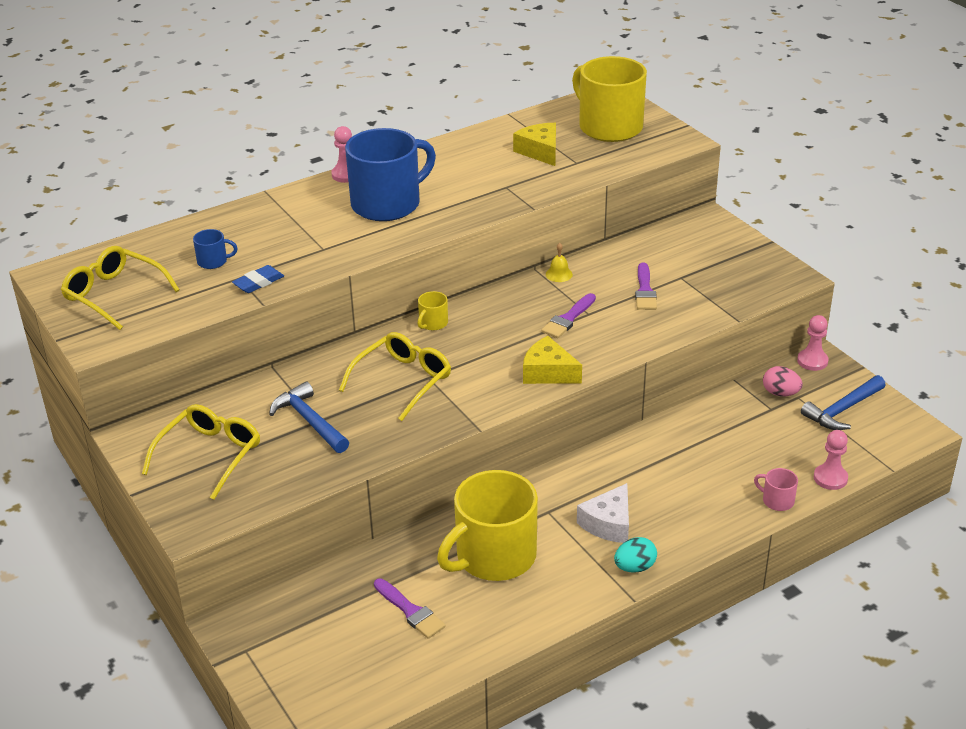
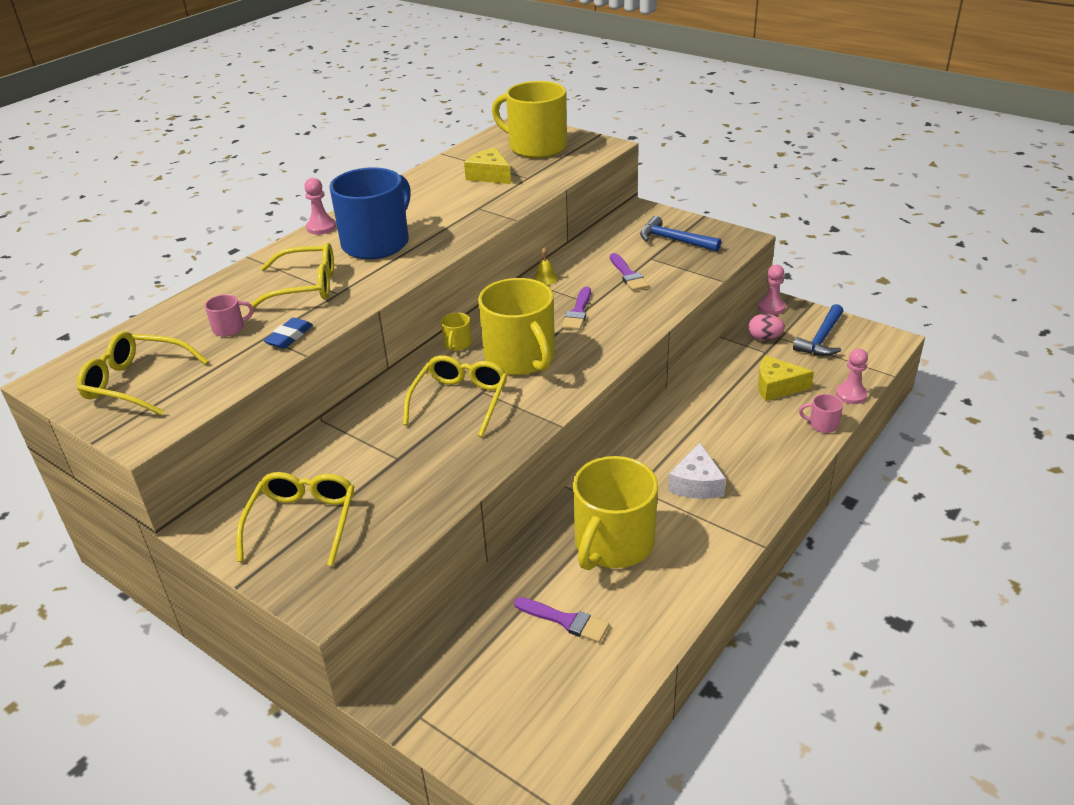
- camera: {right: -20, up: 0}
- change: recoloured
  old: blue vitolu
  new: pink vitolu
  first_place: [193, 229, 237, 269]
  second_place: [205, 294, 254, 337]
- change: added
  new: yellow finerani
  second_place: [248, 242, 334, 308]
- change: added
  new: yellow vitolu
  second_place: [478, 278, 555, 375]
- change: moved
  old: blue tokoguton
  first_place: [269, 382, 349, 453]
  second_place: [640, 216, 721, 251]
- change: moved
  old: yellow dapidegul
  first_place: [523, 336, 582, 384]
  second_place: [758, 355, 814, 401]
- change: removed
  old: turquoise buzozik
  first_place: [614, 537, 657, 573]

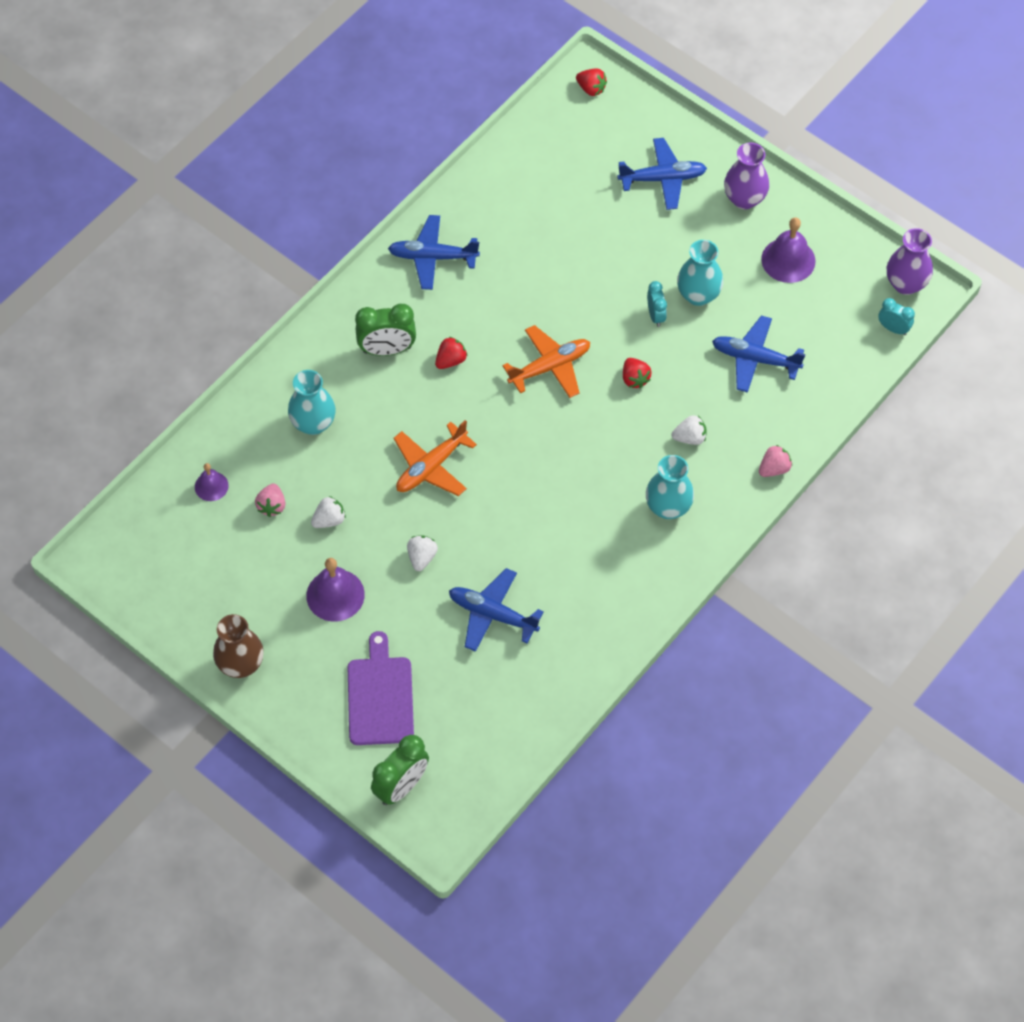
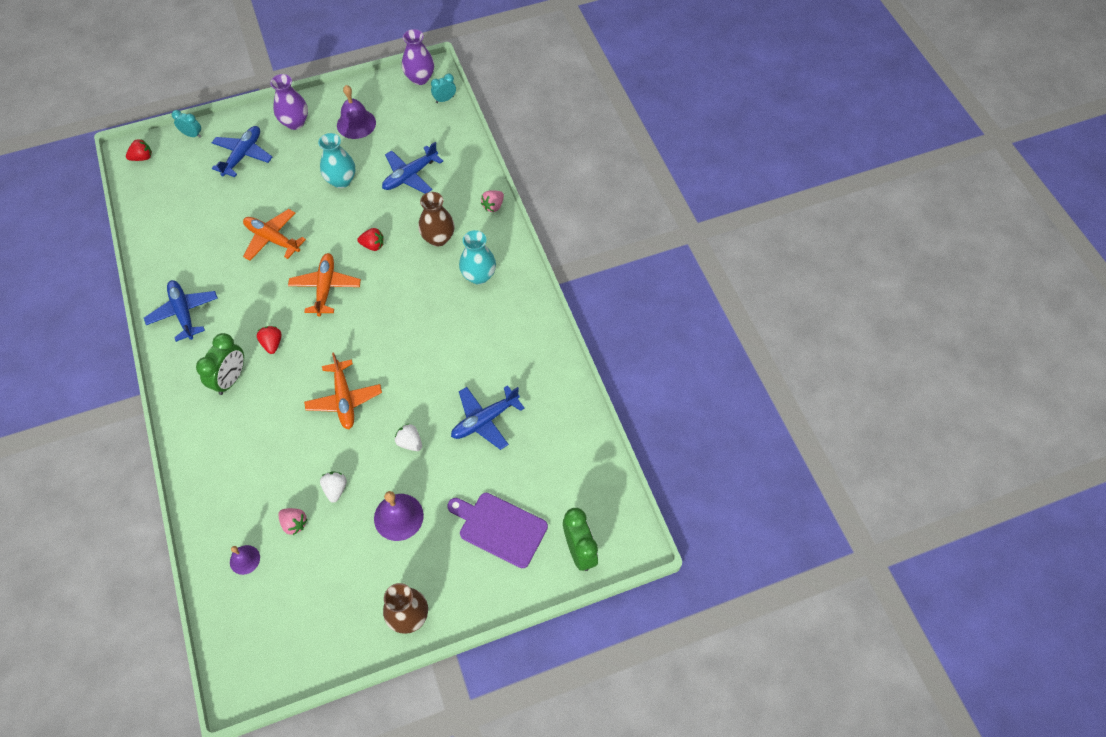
- camera: {right: -60, up: 0}
- change: turned
  old: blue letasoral
  first_place: [388, 215, 480, 290]
  second_place: [144, 280, 218, 342]
  degrees: 120
- change: moved
  old: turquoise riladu
  first_place: [647, 281, 667, 327]
  second_place: [172, 110, 201, 138]
- change: added
  new: orange letasoral
  second_place: [243, 209, 306, 261]
- change: replaced
  old: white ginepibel
  new: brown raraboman
  first_place: [672, 415, 706, 445]
  second_place: [418, 192, 455, 246]
- change: turned
  old: pink ginepibel
  first_place: [759, 445, 792, 477]
  second_place: [481, 190, 504, 212]
  degrees: -135
- change: removed
  old: turquoise raraboman
  first_place: [288, 370, 336, 435]

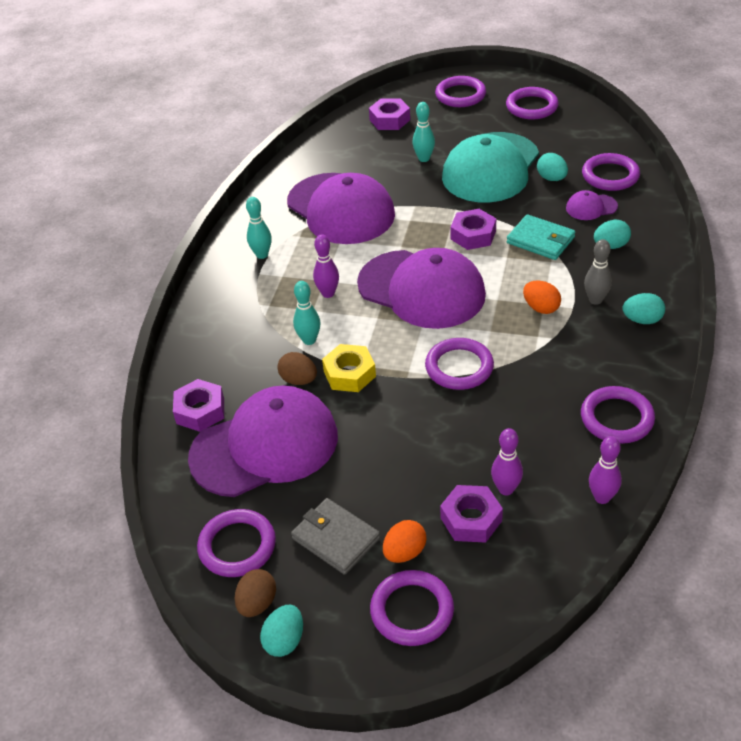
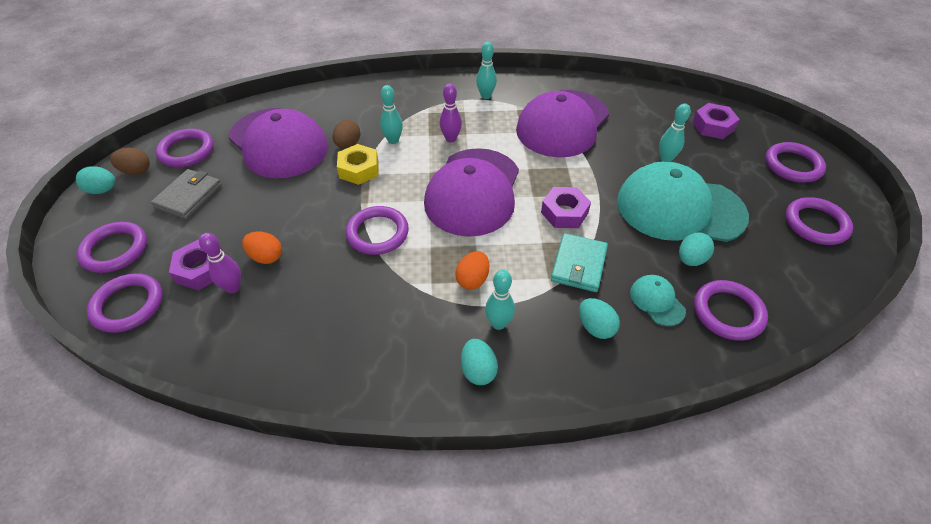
- camera: {right: 70, up: 5}
- change: moved
  old: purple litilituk
  first_place: [581, 386, 655, 444]
  second_place: [87, 273, 163, 333]
- change: moved
  old: orange buzozik
  first_place: [383, 520, 426, 563]
  second_place: [242, 231, 282, 264]
- change: recoloured
  old: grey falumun
  new: turquoise falumun
  first_place: [584, 239, 612, 305]
  second_place: [485, 270, 515, 330]
- change: recoloured
  old: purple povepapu
  new: turquoise povepapu
  first_place: [566, 190, 618, 220]
  second_place: [630, 275, 686, 326]
- change: removed
  old: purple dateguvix
  first_place: [173, 379, 224, 432]
- change: removed
  old: purple falumun
  first_place: [589, 436, 622, 504]

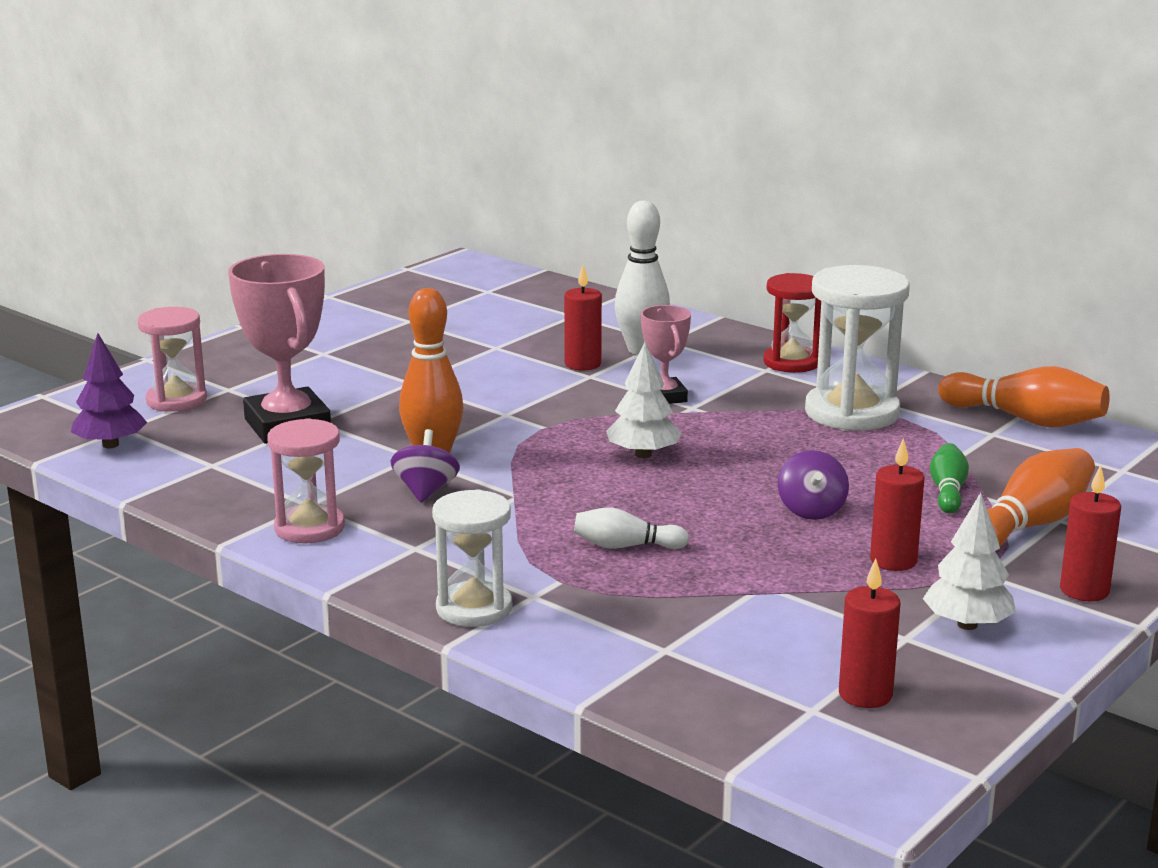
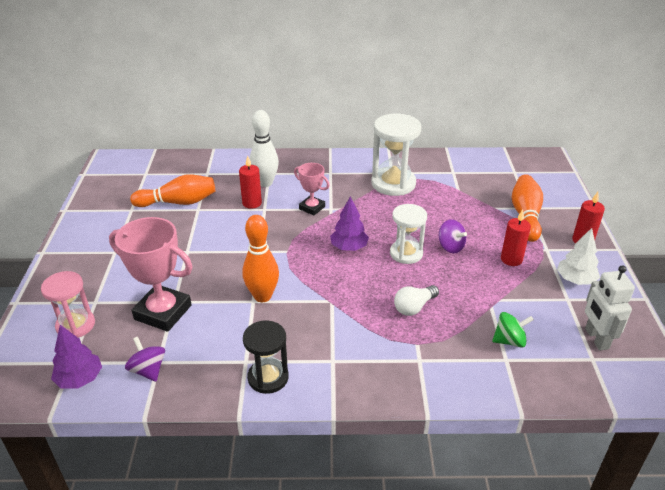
- camera: {right: -40, up: 15}
- change: moved
  old: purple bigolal
  first_place: [391, 429, 460, 503]
  second_place: [125, 337, 165, 382]
- change: moved
  old: orange falumun
  first_place: [938, 366, 1110, 428]
  second_place: [130, 174, 215, 207]
- change: recoloured
  old: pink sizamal
  new: black sizamal
  first_place: [267, 418, 345, 543]
  second_place: [243, 320, 289, 394]
- change: recoloured
  old: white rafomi
  new: purple rafomi
  first_place: [606, 342, 681, 458]
  second_place: [330, 197, 369, 251]
- change: moved
  old: white sizamal
  first_place: [432, 489, 512, 627]
  second_place: [390, 204, 427, 264]
- change: replaced
  old: white falumun
  new: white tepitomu
  first_place: [574, 508, 689, 549]
  second_place: [394, 285, 439, 316]
- change: added
  new: green bigolal
  second_place: [492, 312, 534, 348]
- change: replaced
  old: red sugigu
  new: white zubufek
  first_place: [839, 559, 900, 708]
  second_place: [585, 265, 635, 351]
- change: removed
  old: red sizamal
  first_place: [763, 273, 821, 373]
- change: removed
  old: green falumun
  first_place: [930, 443, 969, 514]

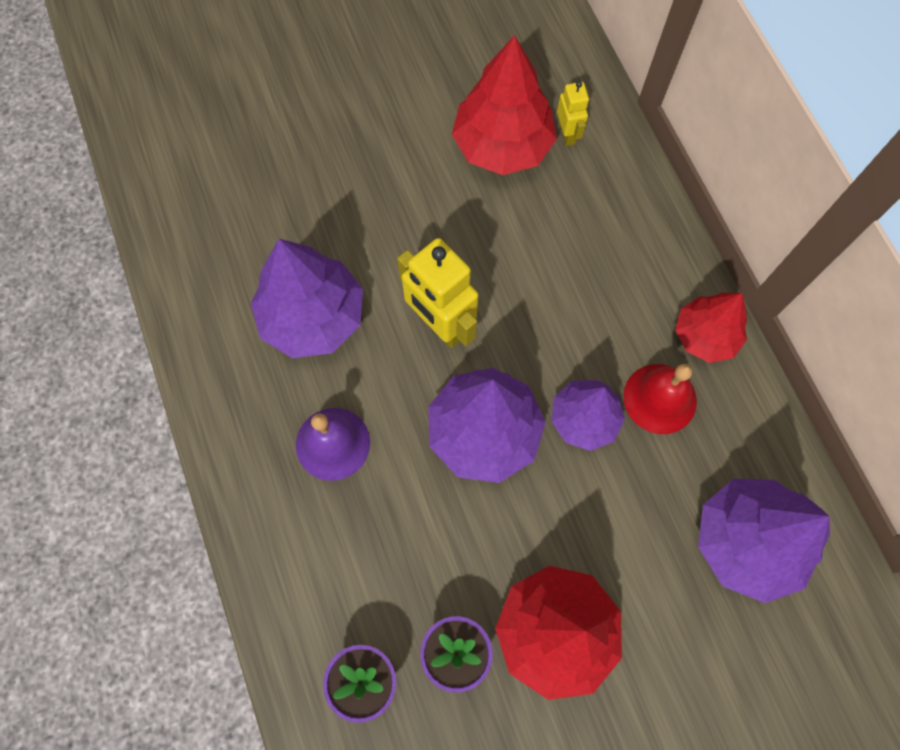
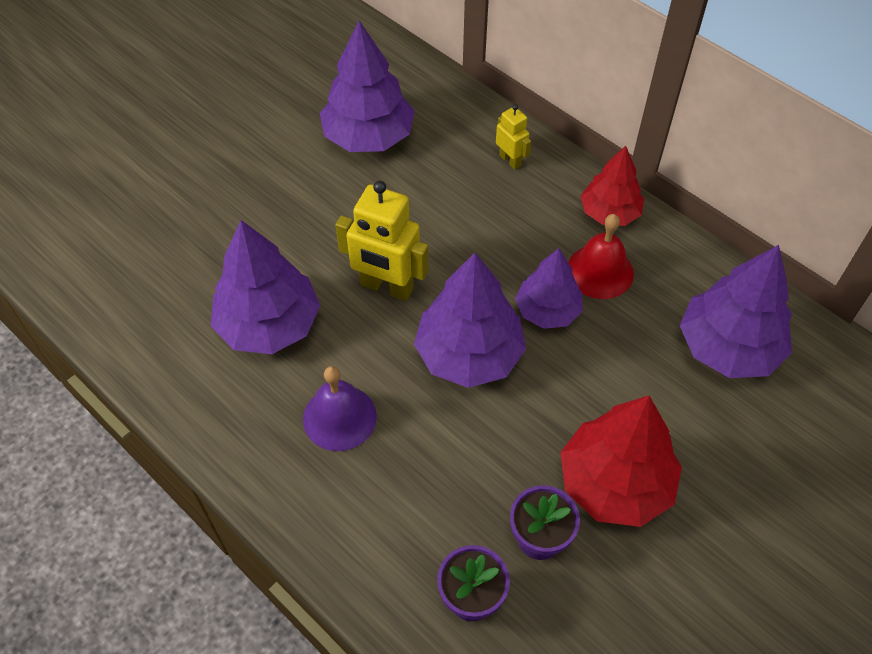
- camera: {right: -25, up: -15}
- change: recoloured
  old: red rafomi
  new: purple rafomi
  first_place: [452, 35, 557, 175]
  second_place: [320, 21, 415, 152]
- change: moved
  old: yellow zubufek
  first_place: [557, 81, 589, 146]
  second_place: [496, 104, 531, 170]

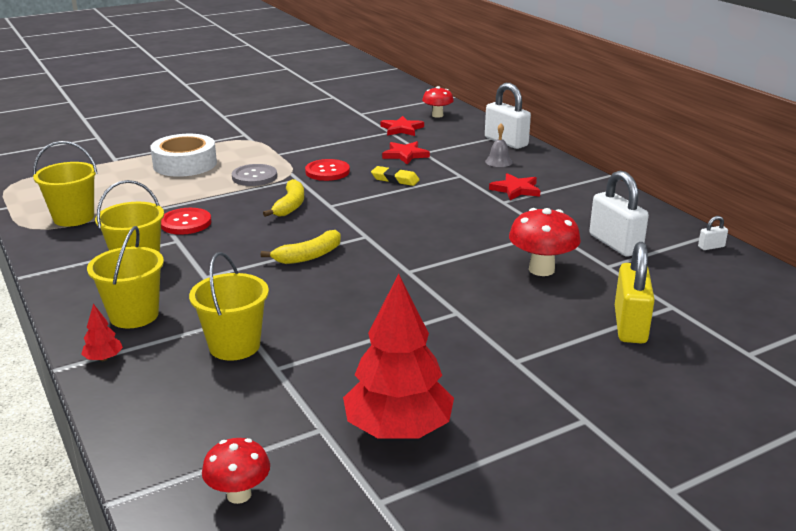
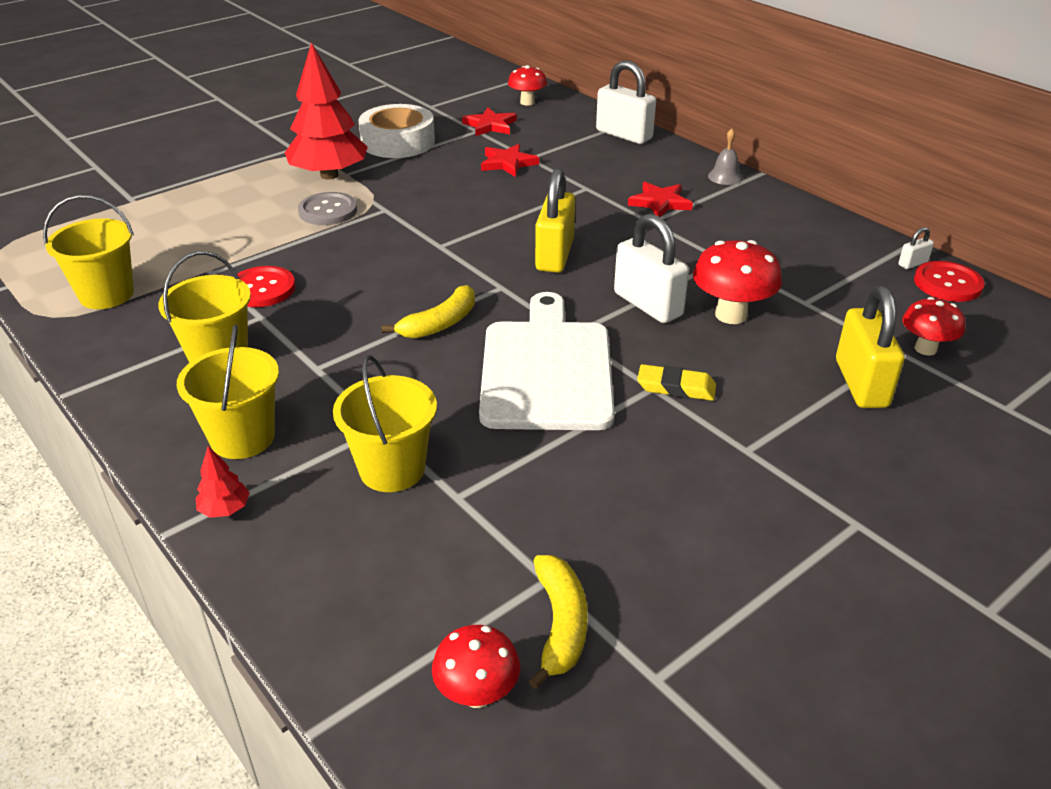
- camera: {right: -10, up: 10}
- change: moved
  old: red rafomi
  first_place: [343, 273, 454, 439]
  second_place: [285, 42, 368, 180]
- change: moved
  old: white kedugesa
  first_place: [150, 134, 217, 177]
  second_place: [359, 104, 435, 158]
- change: added
  new: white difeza
  second_place: [479, 292, 615, 430]
- change: moved
  old: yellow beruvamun
  first_place: [263, 179, 304, 217]
  second_place: [529, 555, 588, 689]
- change: added
  new: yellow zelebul
  second_place: [535, 168, 575, 273]
- change: moved
  old: white zelebul
  first_place: [589, 171, 649, 257]
  second_place: [614, 214, 689, 323]
- change: moved
  old: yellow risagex
  first_place: [371, 166, 420, 186]
  second_place: [637, 364, 716, 401]
- change: moved
  old: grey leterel
  first_place: [485, 123, 513, 167]
  second_place: [708, 129, 743, 185]
- change: added
  new: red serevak
  second_place: [903, 297, 965, 356]
- change: moved
  old: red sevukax
  first_place: [305, 159, 350, 181]
  second_place: [914, 261, 985, 302]

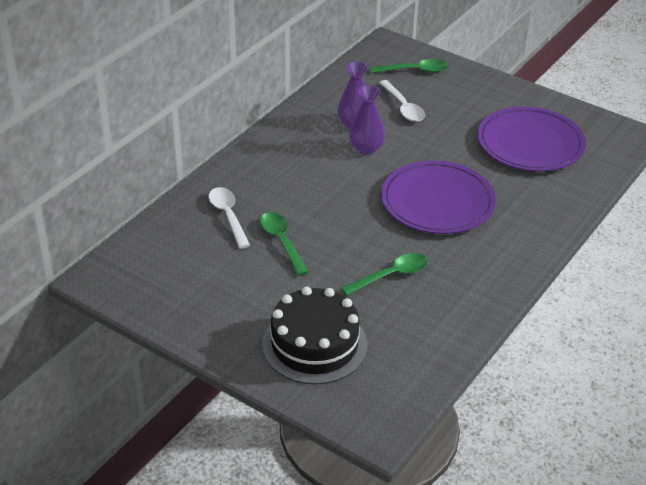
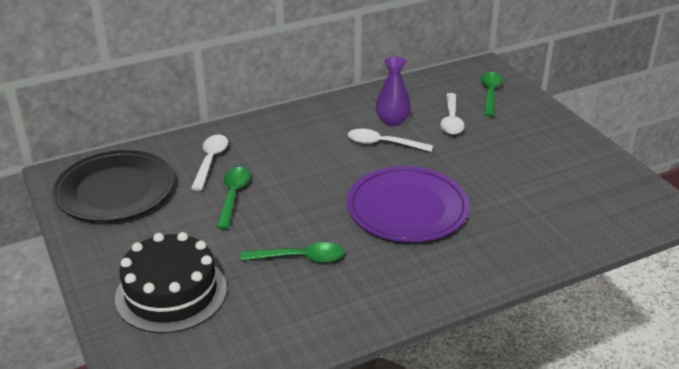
- camera: {right: 30, up: -5}
- change: added
  new: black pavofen
  second_place: [53, 150, 174, 222]
- change: replaced
  old: purple raraboman
  new: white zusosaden
  first_place: [349, 85, 385, 155]
  second_place: [348, 129, 433, 152]
- change: turned
  old: green zusosaden
  first_place: [370, 59, 448, 73]
  second_place: [481, 72, 503, 117]
  degrees: -105
- change: removed
  old: purple pavofen
  first_place: [477, 106, 586, 172]

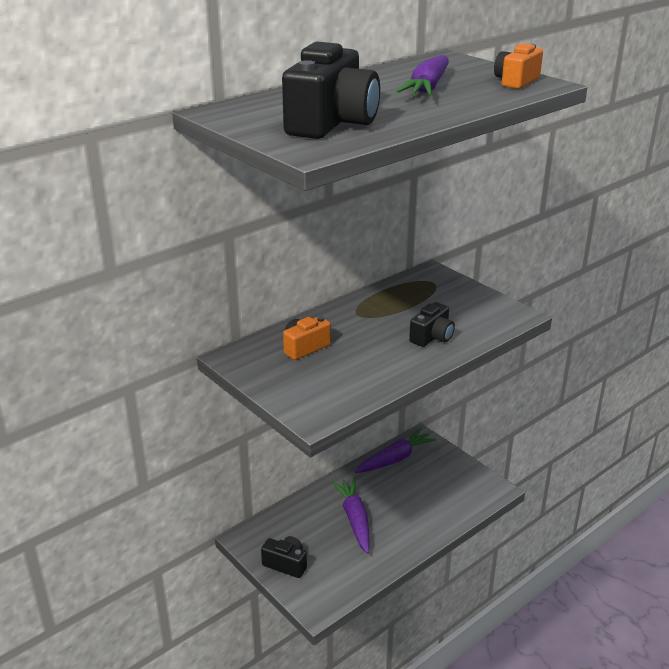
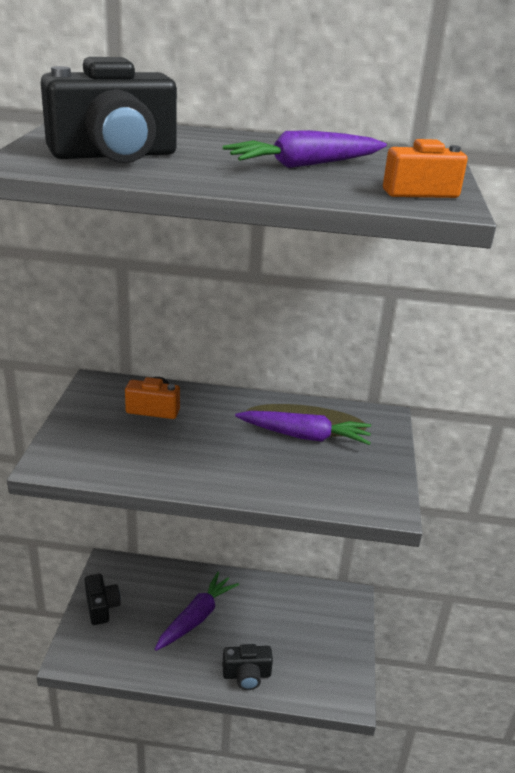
- camera: {right: 45, up: 0}
- change: moved
  old: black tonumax
  first_place: [409, 302, 455, 347]
  second_place: [223, 644, 273, 690]
- change: moved
  old: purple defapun
  first_place: [355, 428, 436, 473]
  second_place: [235, 411, 371, 445]

